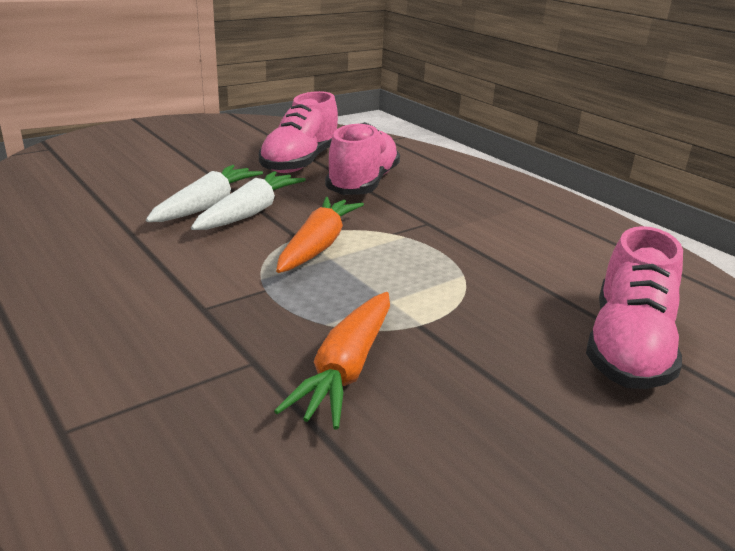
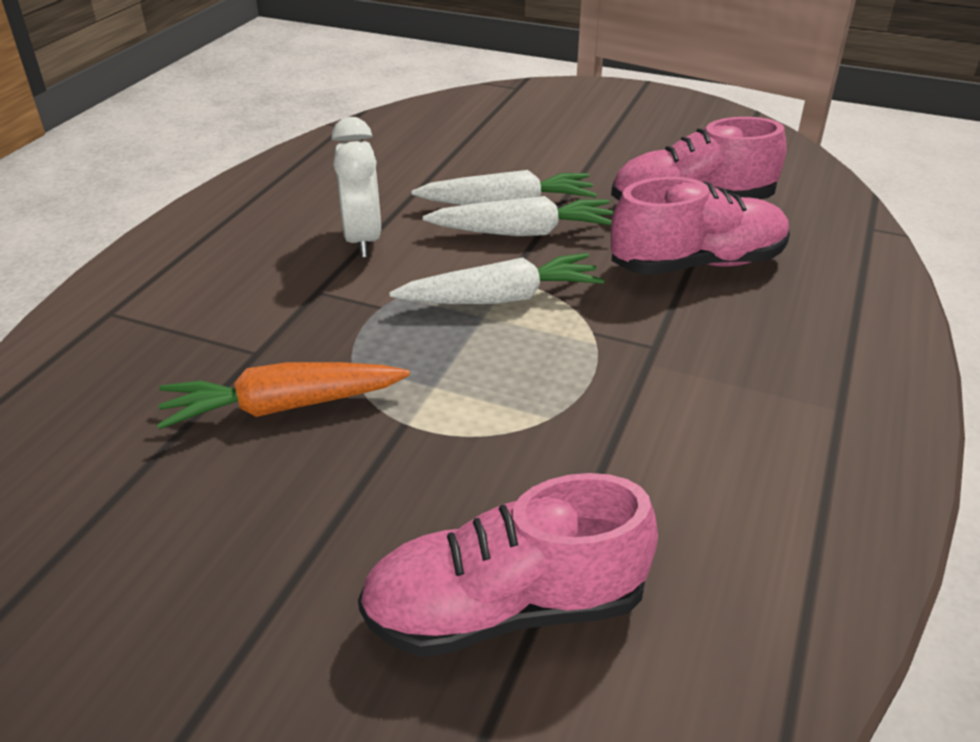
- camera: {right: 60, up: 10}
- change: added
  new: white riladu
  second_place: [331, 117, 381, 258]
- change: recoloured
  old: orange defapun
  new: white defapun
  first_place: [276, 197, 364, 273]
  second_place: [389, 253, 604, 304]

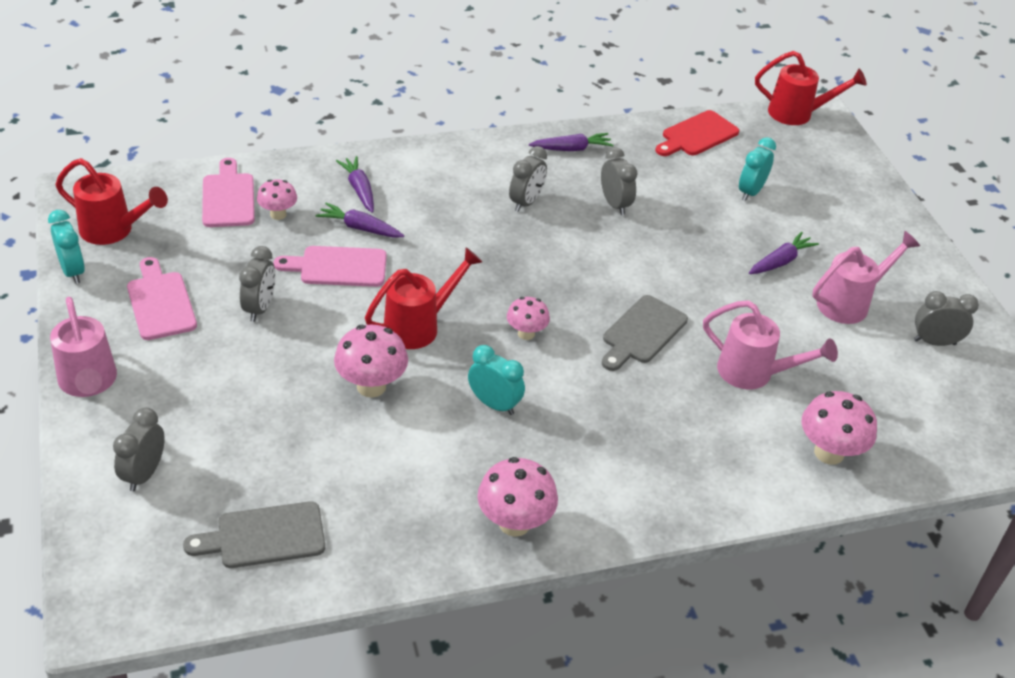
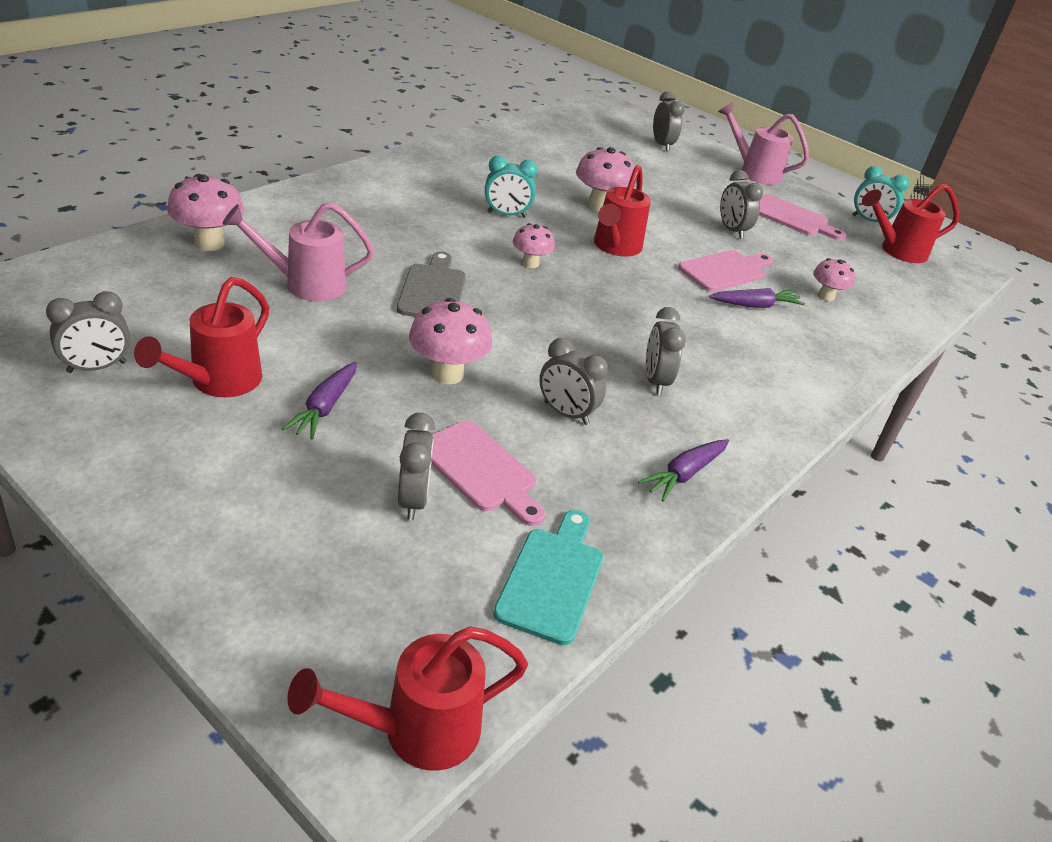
- camera: {right: 145, up: -5}
- change: recoloured
  old: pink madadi
  new: red madadi
  first_place: [812, 231, 920, 324]
  second_place: [134, 277, 269, 398]
- change: recoloured
  old: turquoise riladu
  new: grey riladu
  first_place: [739, 137, 776, 201]
  second_place: [398, 413, 435, 520]
- change: moved
  old: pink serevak
  first_place: [477, 457, 558, 537]
  second_place: [409, 298, 492, 384]
- change: moved
  old: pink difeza
  first_place: [202, 158, 255, 227]
  second_place: [431, 421, 545, 526]
- change: recoloured
  old: red difeza
  new: turquoise difeza
  first_place: [655, 110, 739, 156]
  second_place: [493, 510, 603, 645]
- change: removed
  old: grey difeza
  first_place: [183, 501, 325, 568]
- change: removed
  old: purple defapun
  first_place: [336, 156, 374, 213]

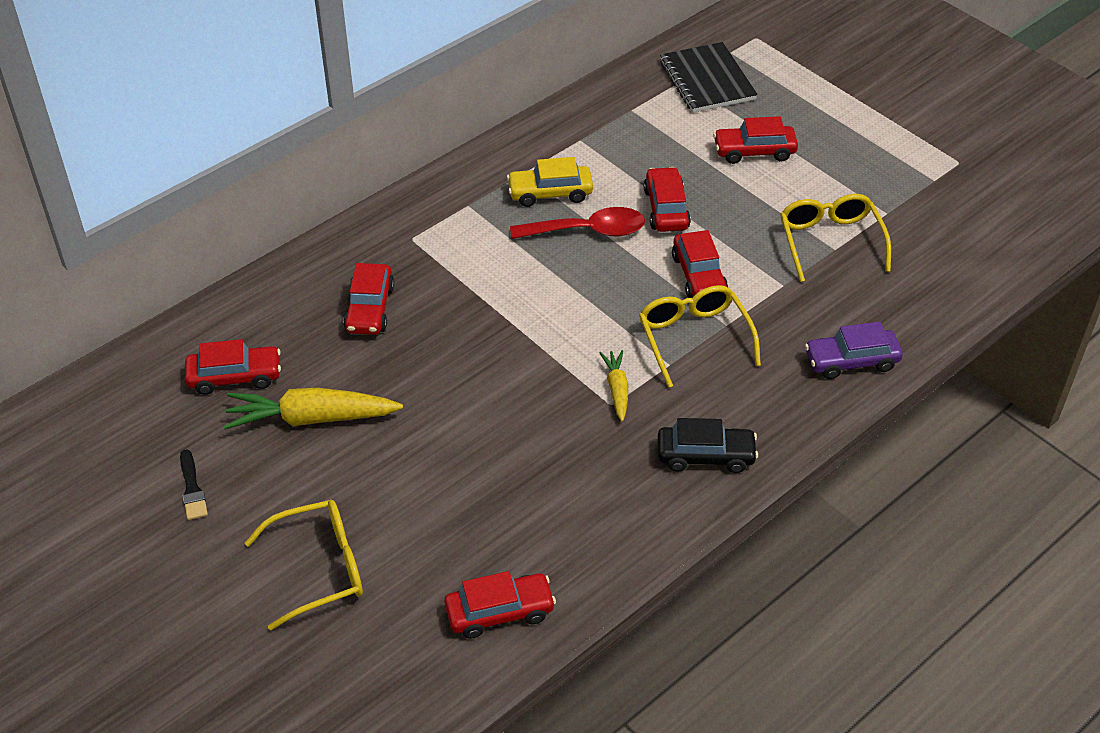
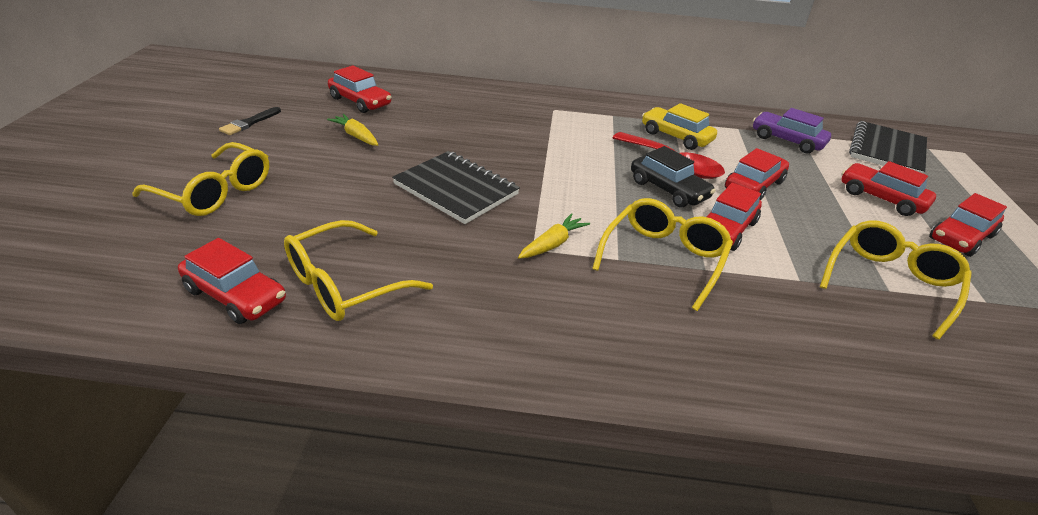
- camera: {right: 45, up: -10}
- change: added
  new: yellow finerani
  second_place: [284, 220, 433, 321]
- change: resized
  old: yellow defapun
  first_place: [224, 388, 403, 430]
  second_place: [327, 114, 378, 146]
  factor: 0.53
- change: added
  new: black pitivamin
  second_place: [392, 151, 520, 224]
- change: moved
  old: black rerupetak
  first_place: [658, 418, 758, 473]
  second_place: [631, 146, 716, 207]
- change: moved
  old: purple rerupetak
  first_place: [805, 321, 903, 379]
  second_place: [753, 108, 831, 154]
- change: moved
  old: red rerupetak
  first_place: [343, 263, 395, 335]
  second_place: [929, 193, 1007, 257]

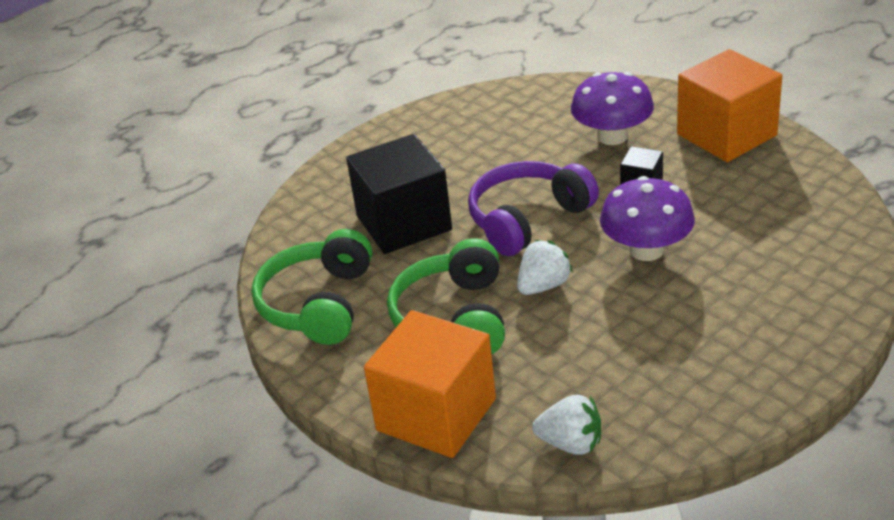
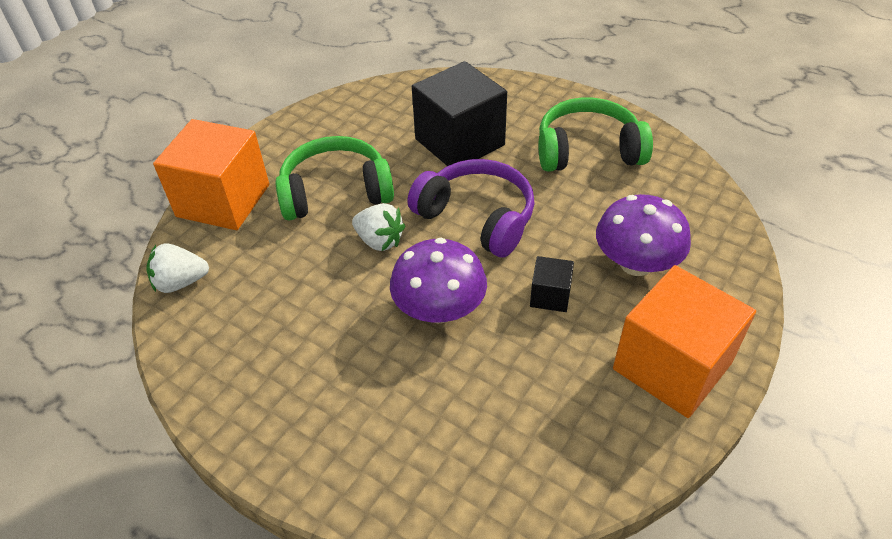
- camera: {right: 75, up: 10}
- change: turned
  old: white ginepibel
  first_place: [532, 395, 601, 455]
  second_place: [146, 244, 209, 293]
  degrees: 75
- change: moved
  old: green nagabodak
  first_place: [251, 229, 372, 345]
  second_place: [539, 98, 653, 172]

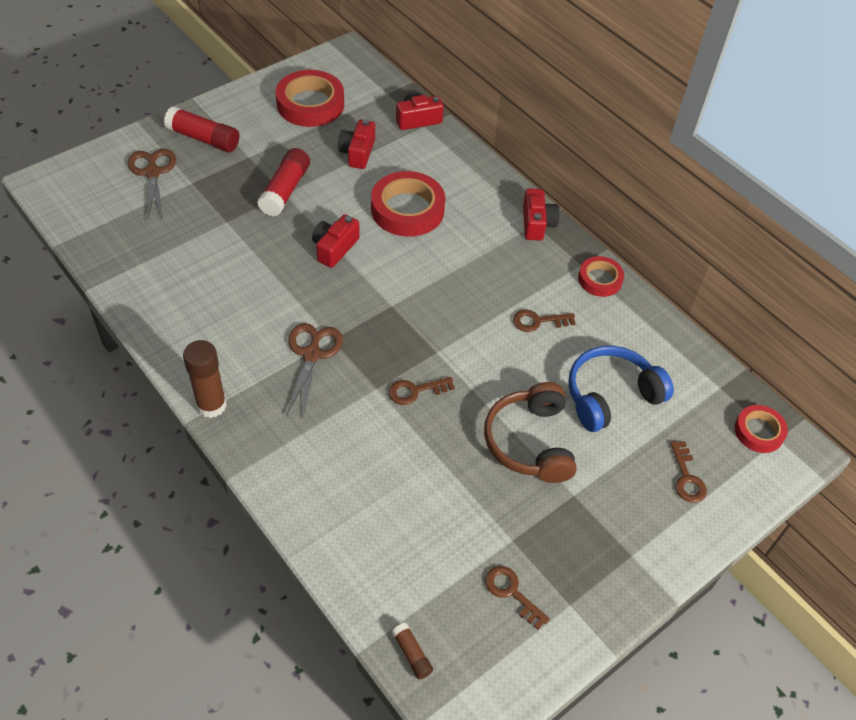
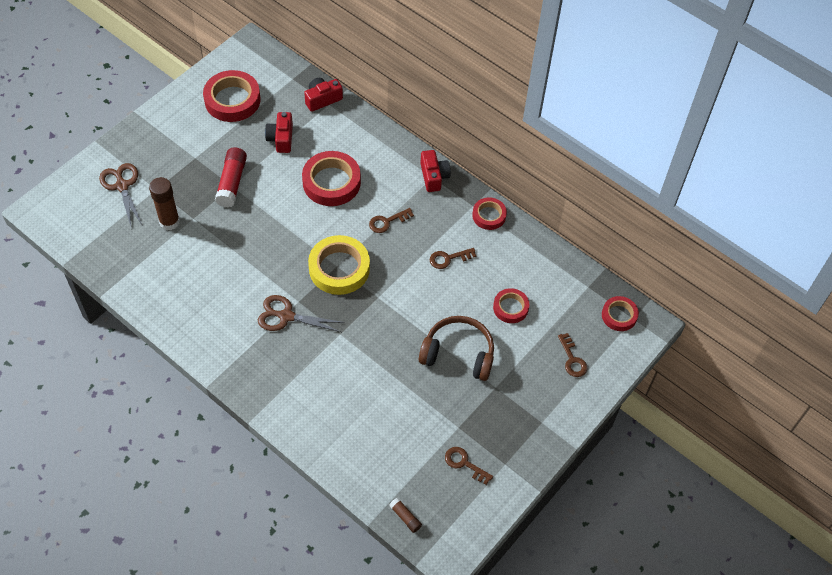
- camera: {right: -10, up: 5}
- change: moved
  old: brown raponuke
  first_place: [183, 340, 227, 418]
  second_place: [149, 177, 180, 230]
- change: turned
  old: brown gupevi
  first_place: [286, 323, 343, 420]
  second_place: [258, 295, 345, 332]
  degrees: -75
- change: added
  new: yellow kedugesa
  second_place: [308, 235, 370, 295]
- change: moved
  old: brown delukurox
  first_place: [389, 377, 455, 405]
  second_place: [369, 208, 414, 233]
- change: turned
  old: brown nagabodak
  first_place: [484, 382, 577, 483]
  second_place: [419, 316, 494, 381]
  degrees: 120
- change: replaced
  old: blue nagabodak
  new: red kedugesa
  first_place: [568, 346, 674, 432]
  second_place: [493, 288, 530, 323]
- change: removed
  old: red raponuke
  first_place: [164, 106, 239, 153]
- change: removed
  old: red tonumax
  first_place: [312, 214, 359, 268]

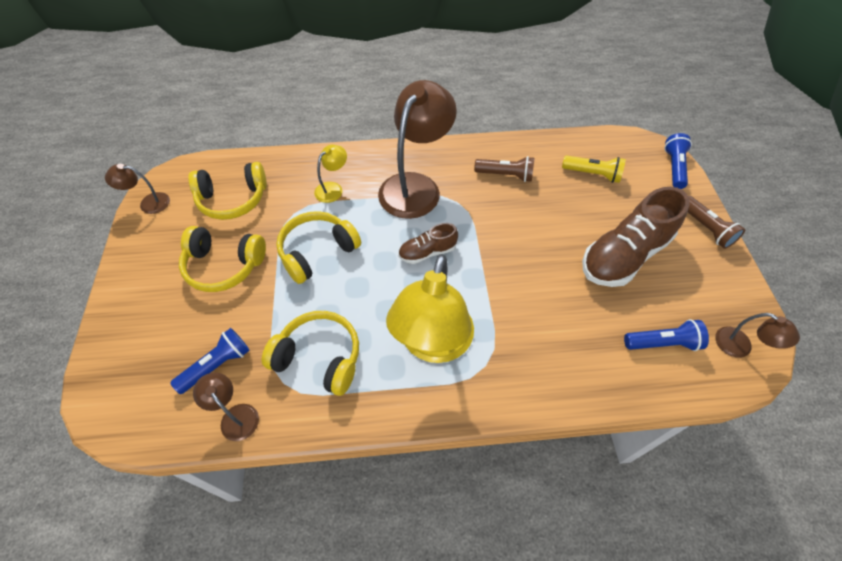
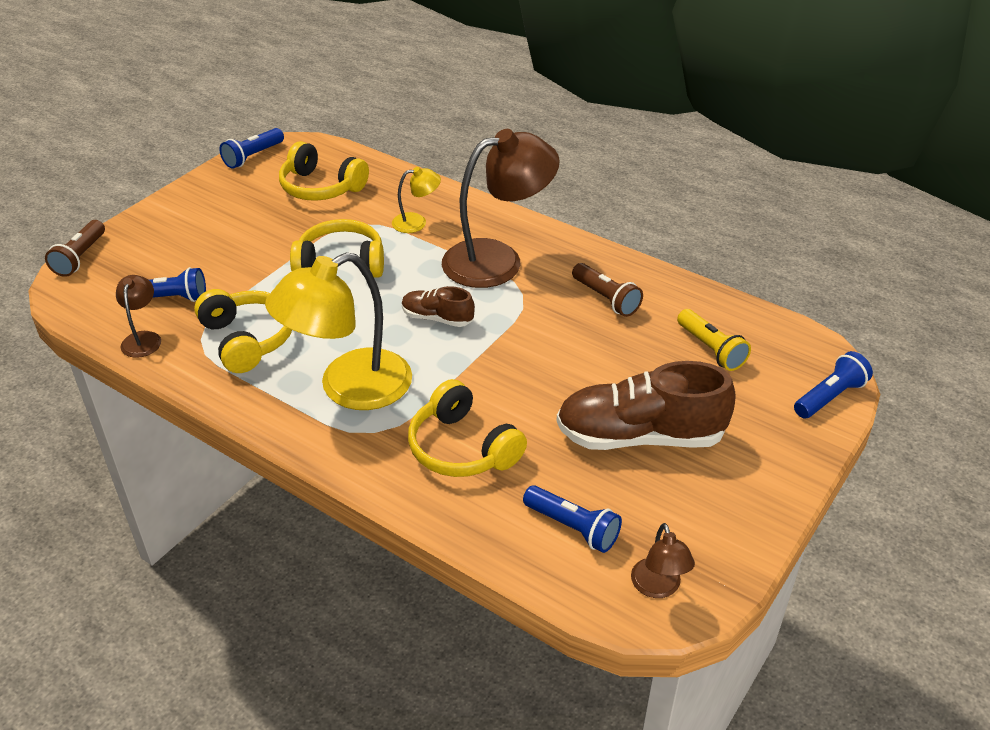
- camera: {right: 40, up: -15}
- change: moved
  old: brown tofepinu
  first_place: [688, 196, 745, 249]
  second_place: [45, 220, 105, 277]
- change: replaced
  old: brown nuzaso
  new: blue tofepinu
  first_place: [105, 164, 170, 214]
  second_place: [219, 128, 284, 169]
- change: moved
  old: yellow nagabodak
  first_place: [179, 226, 266, 292]
  second_place: [408, 379, 527, 477]

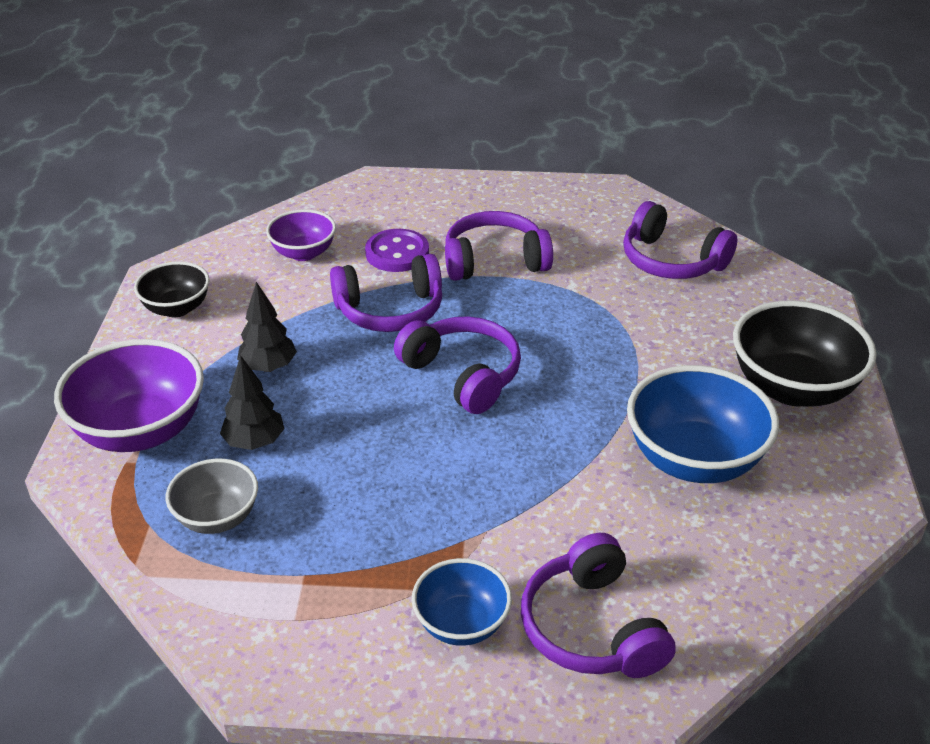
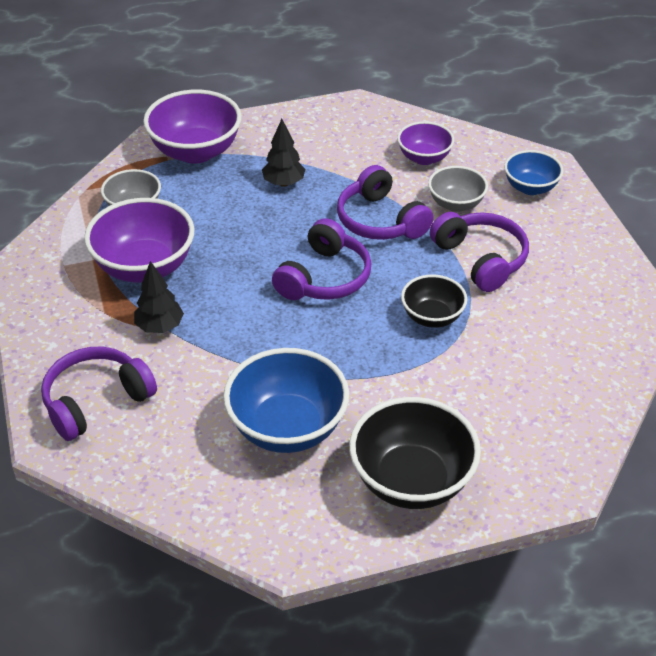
- camera: {right: 70, up: 5}
- change: added
  new: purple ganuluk
  second_place: [84, 198, 195, 283]
- change: moved
  old: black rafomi
  first_place: [220, 355, 284, 450]
  second_place: [134, 261, 184, 333]
- change: moved
  old: black ganuluk
  first_place: [134, 261, 210, 317]
  second_place: [401, 275, 467, 328]
- change: replaced
  old: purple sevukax
  new: grey ganuluk
  first_place: [365, 229, 429, 272]
  second_place: [428, 166, 488, 212]
- change: moved
  old: blue ganuluk
  first_place: [412, 558, 512, 646]
  second_place: [504, 150, 563, 195]
- change: removed
  old: purple nagabodak
  first_place: [623, 201, 737, 279]

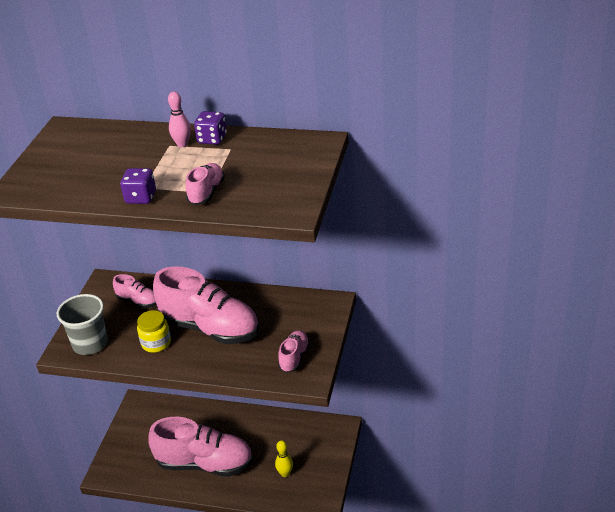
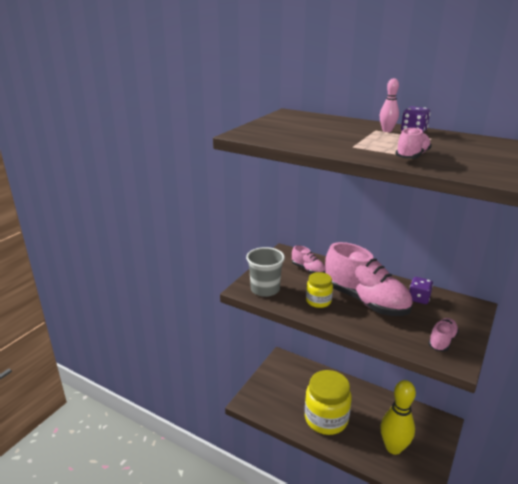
- camera: {right: 15, up: -10}
- change: replaced
  old: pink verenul
  new: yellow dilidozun
  first_place: [148, 417, 253, 477]
  second_place: [305, 370, 352, 435]
- change: resized
  old: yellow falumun
  first_place: [275, 440, 293, 477]
  second_place: [380, 380, 416, 455]
  factor: 2.11
- change: moved
  old: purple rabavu
  first_place: [120, 168, 156, 204]
  second_place: [409, 277, 433, 304]

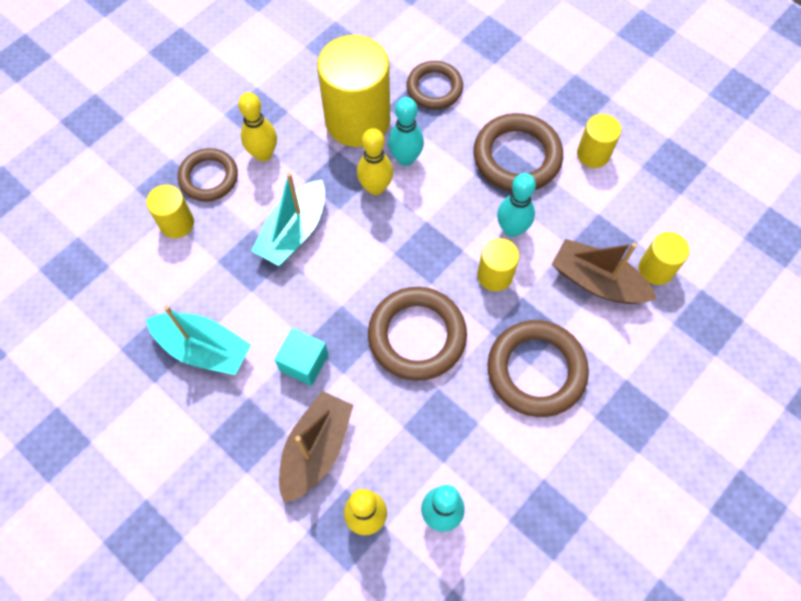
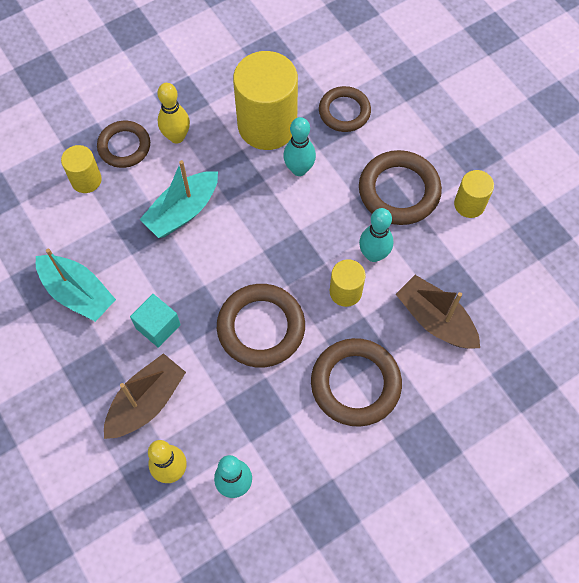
- camera: {right: 15, up: 0}
- change: removed
  old: yellow falumun
  first_place: [357, 128, 393, 195]
- change: removed
  old: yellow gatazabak
  first_place: [639, 232, 690, 285]

